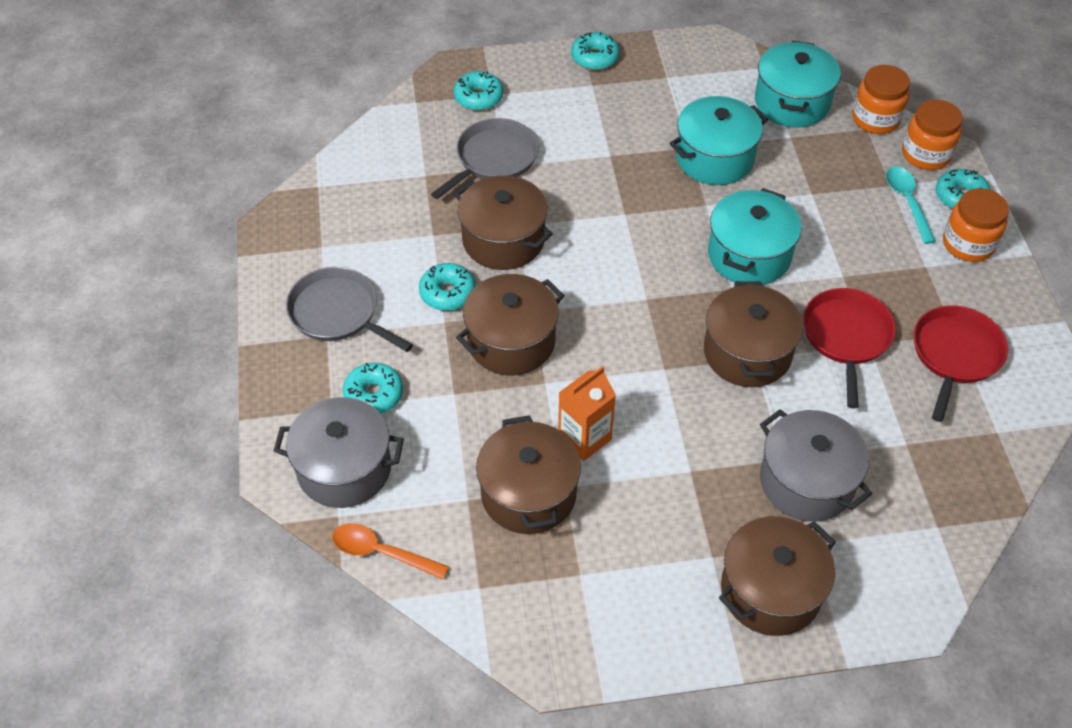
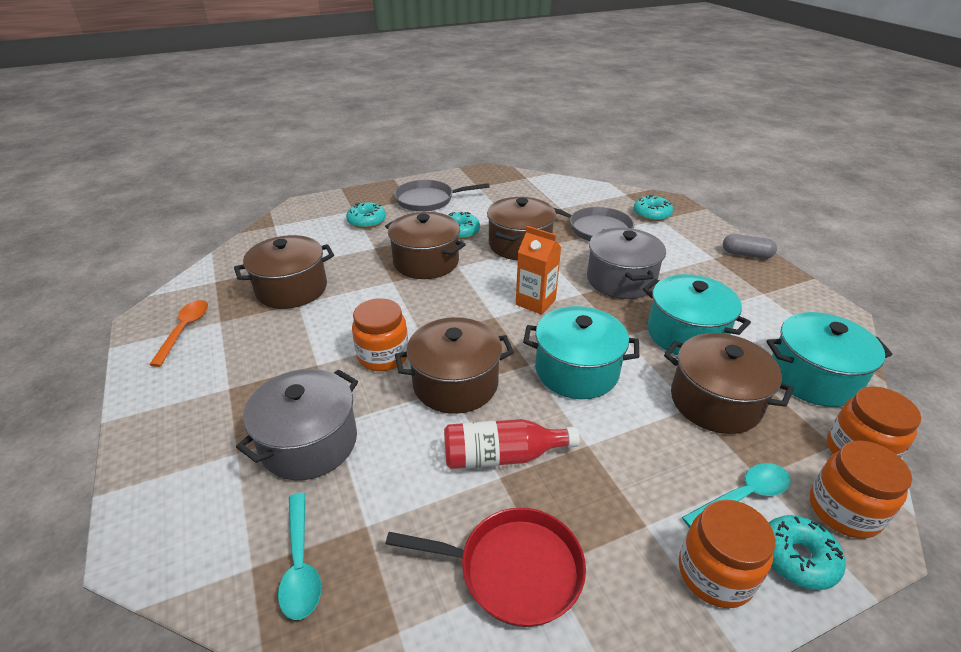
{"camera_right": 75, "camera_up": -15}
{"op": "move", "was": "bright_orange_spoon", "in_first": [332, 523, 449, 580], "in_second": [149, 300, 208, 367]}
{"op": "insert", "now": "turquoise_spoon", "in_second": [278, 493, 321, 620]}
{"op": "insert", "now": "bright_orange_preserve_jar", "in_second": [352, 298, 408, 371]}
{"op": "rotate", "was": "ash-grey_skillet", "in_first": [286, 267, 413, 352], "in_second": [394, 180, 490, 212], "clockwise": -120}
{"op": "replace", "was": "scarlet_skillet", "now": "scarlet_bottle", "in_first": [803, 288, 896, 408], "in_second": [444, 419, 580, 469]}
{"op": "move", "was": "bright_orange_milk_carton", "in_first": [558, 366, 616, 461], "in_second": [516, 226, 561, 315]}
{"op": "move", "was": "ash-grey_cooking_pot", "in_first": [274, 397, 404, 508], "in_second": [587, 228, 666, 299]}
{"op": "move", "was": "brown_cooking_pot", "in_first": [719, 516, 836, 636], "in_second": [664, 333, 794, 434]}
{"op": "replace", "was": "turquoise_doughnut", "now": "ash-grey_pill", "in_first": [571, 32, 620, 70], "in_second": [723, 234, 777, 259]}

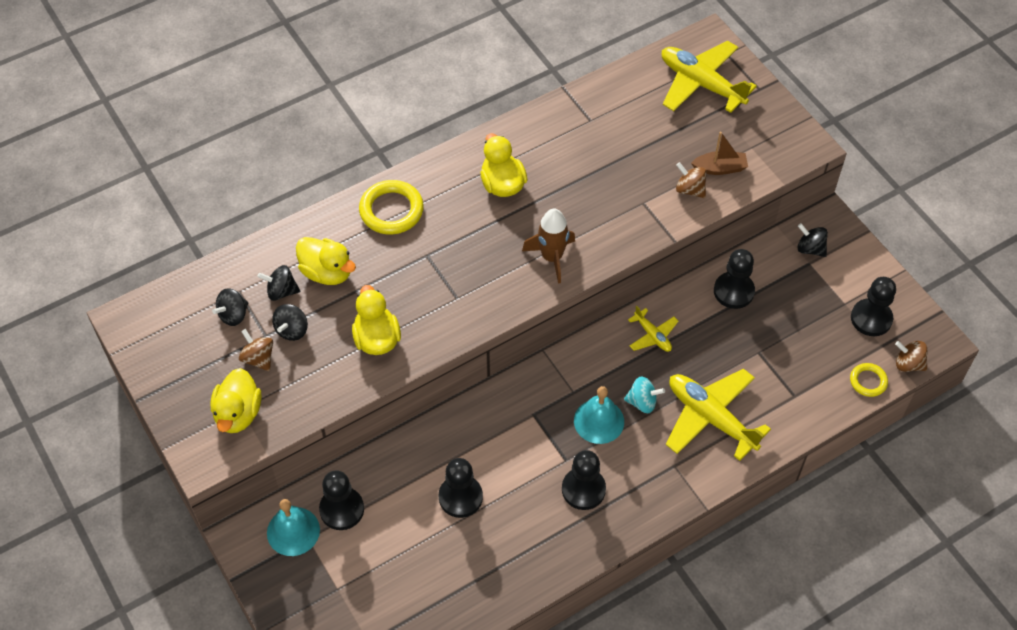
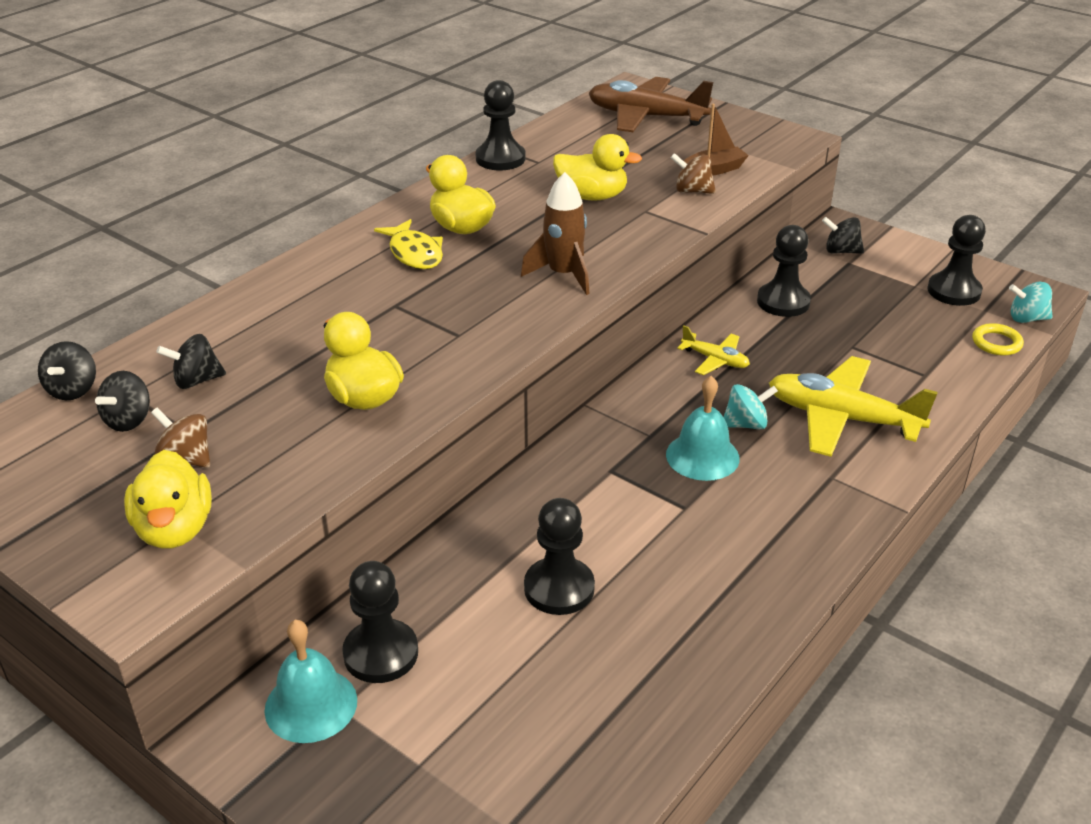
{"camera_right": -20, "camera_up": -20}
{"op": "move", "was": "ebony_whirligig", "in_first": [272, 304, 308, 341], "in_second": [38, 341, 96, 400]}
{"op": "insert", "now": "golden_fish_figure", "in_second": [374, 219, 443, 269]}
{"op": "move", "was": "ebony_pawn", "in_first": [562, 450, 606, 510], "in_second": [476, 80, 525, 170]}
{"op": "move", "was": "golden_toy_duck", "in_first": [296, 237, 356, 285], "in_second": [553, 134, 642, 201]}
{"op": "recolor", "was": "golden_plane", "now": "brown_plane", "in_first": [662, 41, 757, 113], "in_second": [589, 77, 713, 132]}
{"op": "recolor", "was": "brown_whirligig", "now": "turquoise_whirligig", "in_first": [895, 341, 927, 372], "in_second": [1009, 282, 1053, 323]}
{"op": "delete", "was": "golden_hoop", "in_first": [359, 180, 424, 234]}

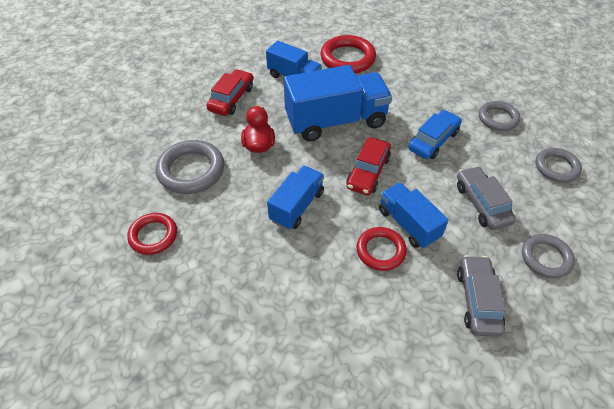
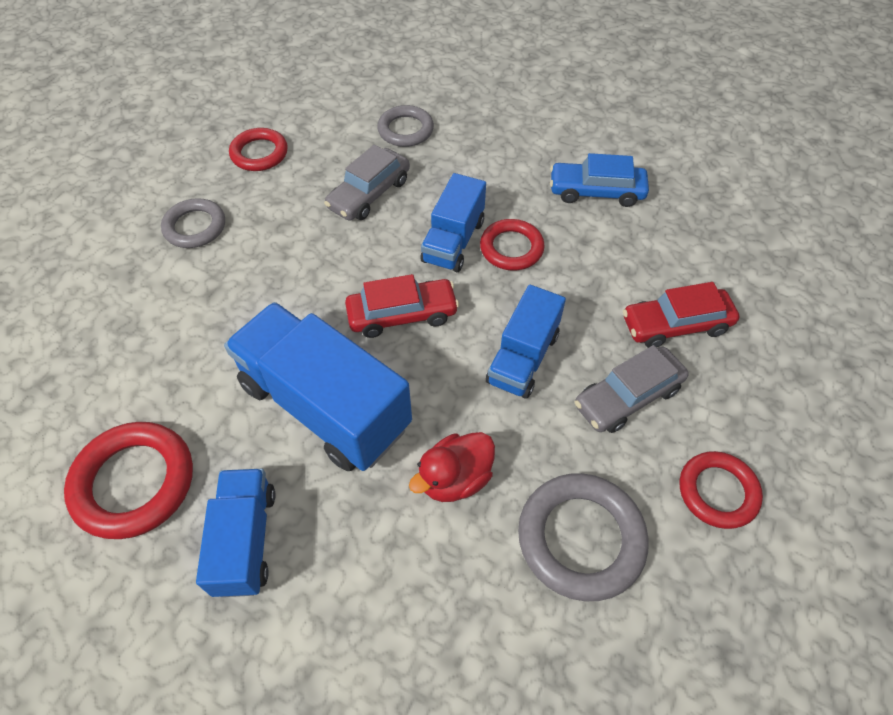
{"camera_right": -125, "camera_up": 5}
{"op": "recolor", "was": "ash-grey_hoop", "now": "scarlet_hoop", "in_first": [536, 148, 582, 183], "in_second": [229, 128, 288, 171]}
{"op": "rotate", "was": "blue_lorry", "in_first": [267, 165, 324, 230], "in_second": [486, 285, 566, 398], "clockwise": -60}
{"op": "move", "was": "blue_toy_car", "in_first": [408, 110, 462, 159], "in_second": [550, 153, 649, 207]}
{"op": "move", "was": "ash-grey_toy_car", "in_first": [457, 255, 506, 337], "in_second": [574, 345, 689, 433]}
{"op": "move", "was": "scarlet_toy_car", "in_first": [207, 69, 253, 116], "in_second": [623, 282, 740, 348]}

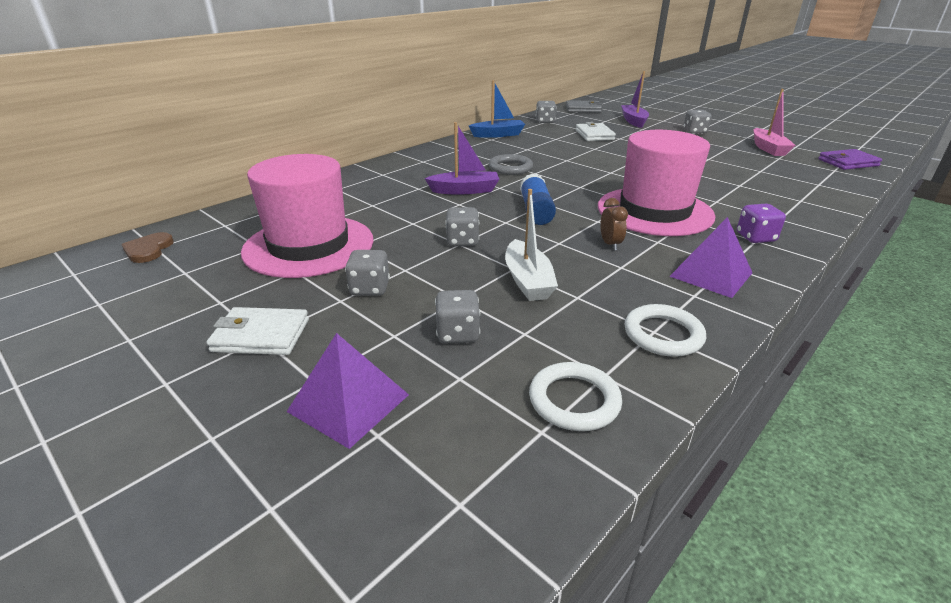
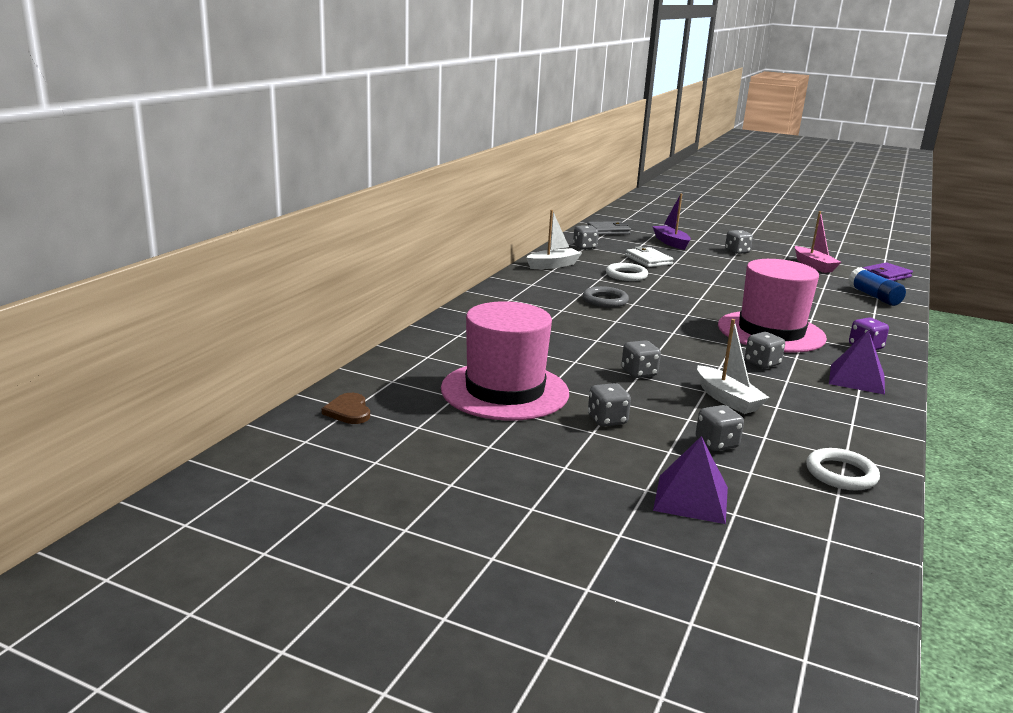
{"camera_right": -20, "camera_up": -10}
{"op": "recolor", "was": "blue_toy_boat", "now": "pure_white_toy_boat", "in_first": [469, 80, 525, 138], "in_second": [526, 210, 582, 269]}
{"op": "move", "was": "pure_white_hoop", "in_first": [625, 304, 706, 357], "in_second": [606, 263, 648, 281]}
{"op": "replace", "was": "brown_bedside_clock", "now": "ash-grey_die", "in_first": [600, 198, 628, 251], "in_second": [745, 332, 785, 369]}
{"op": "move", "was": "blue_glue", "in_first": [520, 173, 556, 225], "in_second": [848, 268, 906, 306]}
{"op": "delete", "was": "pure_white_wallet", "in_first": [206, 307, 309, 355]}
{"op": "delete", "was": "purple_toy_boat", "in_first": [425, 122, 499, 195]}

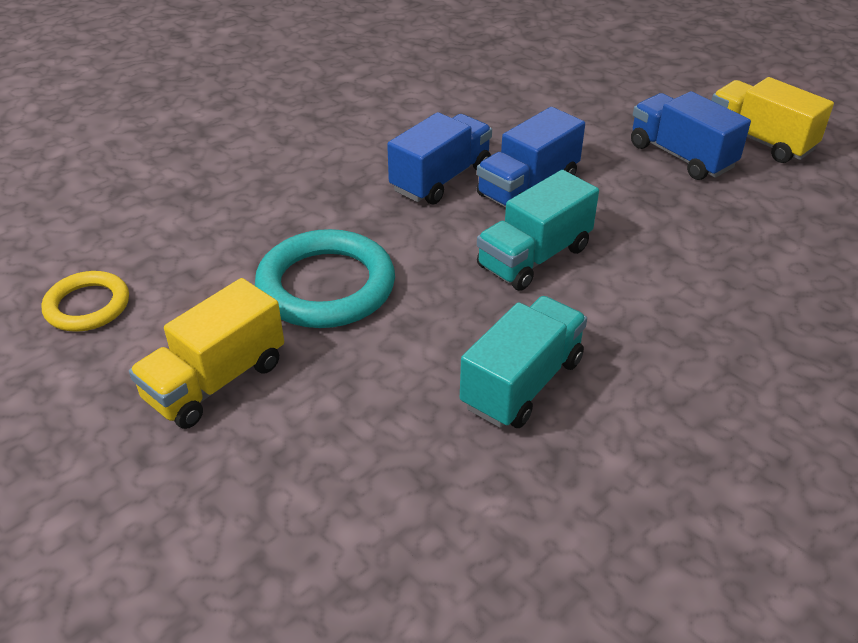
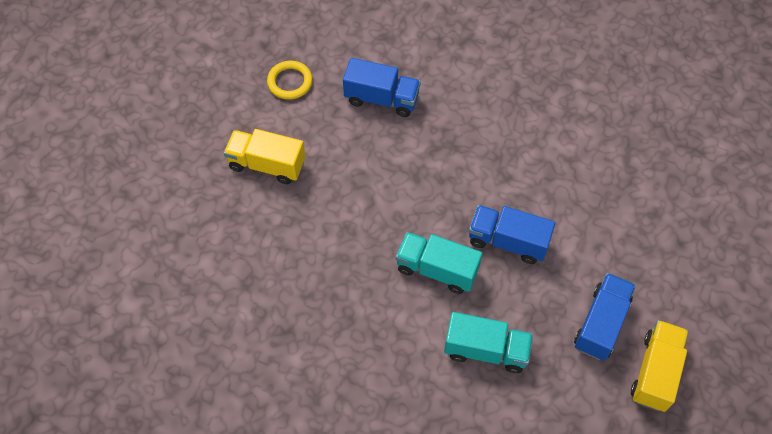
{"camera_right": 65, "camera_up": 20}
{"op": "move", "was": "blue_lorry", "in_first": [387, 112, 492, 204], "in_second": [343, 58, 421, 117]}
{"op": "move", "was": "turquoise_lorry", "in_first": [460, 296, 587, 428], "in_second": [444, 312, 533, 373]}
{"op": "delete", "was": "turquoise_hoop", "in_first": [255, 229, 395, 328]}

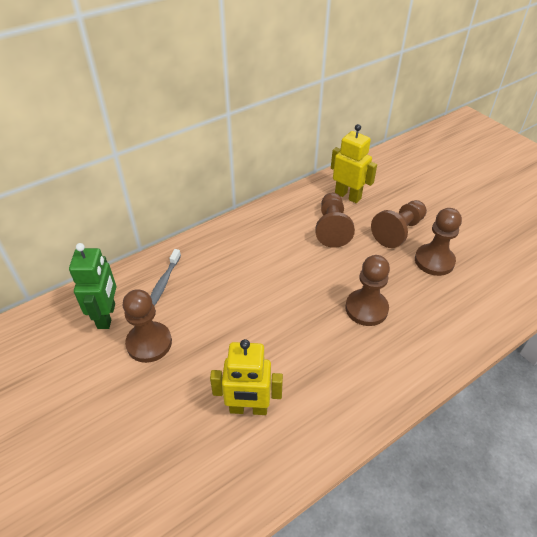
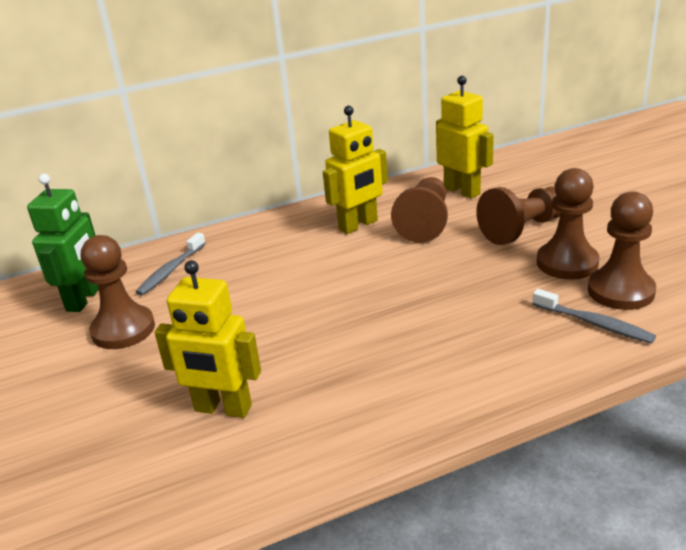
{"camera_right": 15, "camera_up": -15}
{"op": "insert", "now": "golden_toy_robot", "in_second": [323, 106, 388, 234]}
{"op": "insert", "now": "ash-grey_dental_brush", "in_second": [532, 289, 656, 343]}
{"op": "move", "was": "brown_pawn", "in_first": [346, 255, 390, 326], "in_second": [588, 191, 656, 310]}

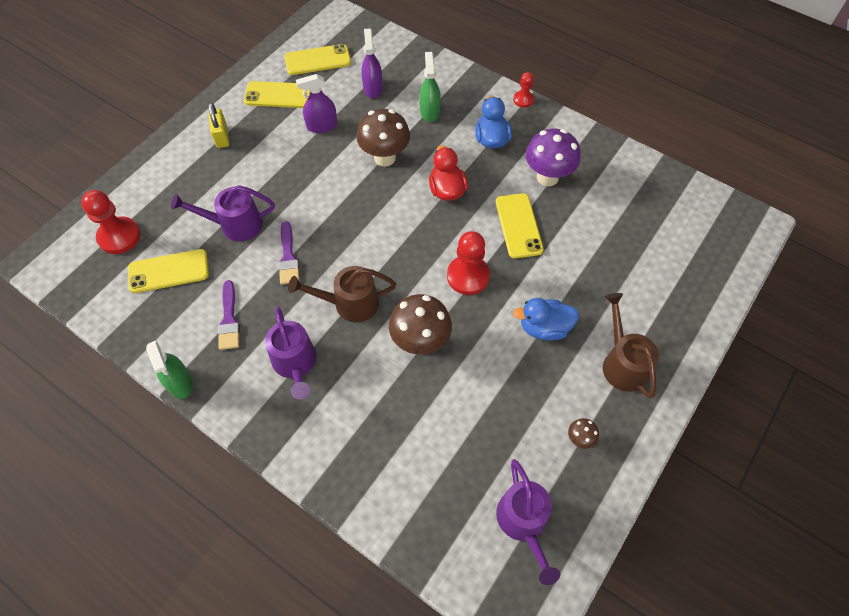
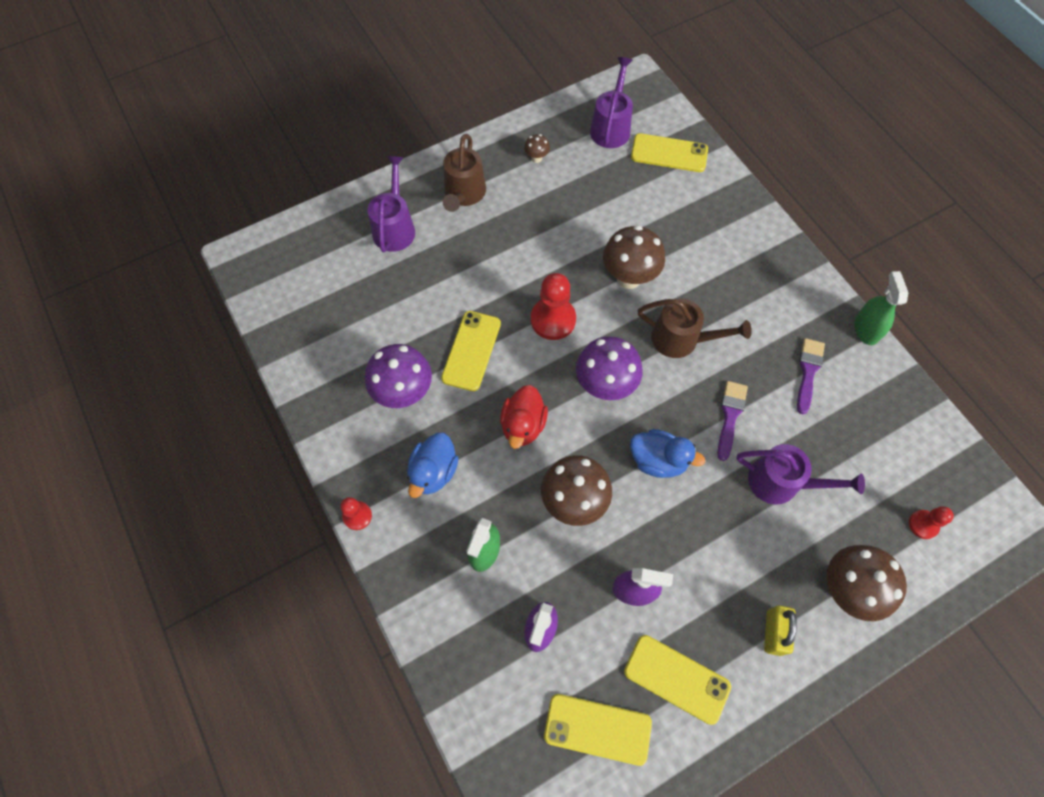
{"camera_right": -155, "camera_up": 5}
{"op": "move", "was": "purple_sprinkling_can", "in_first": [265, 307, 316, 400], "in_second": [367, 156, 415, 252]}
{"op": "insert", "now": "purple_fungus", "in_second": [576, 336, 643, 400]}
{"op": "move", "was": "blue_toy_duck", "in_first": [513, 298, 579, 340], "in_second": [630, 429, 705, 478]}
{"op": "move", "was": "golden_phone", "in_first": [128, 249, 209, 293], "in_second": [631, 133, 708, 172]}
{"op": "insert", "now": "brown_fungus", "in_second": [827, 545, 907, 621]}
{"op": "resize", "was": "scarlet_pawn", "in_first": [81, 190, 140, 254], "in_second": [909, 506, 954, 539], "ratio": 0.56}

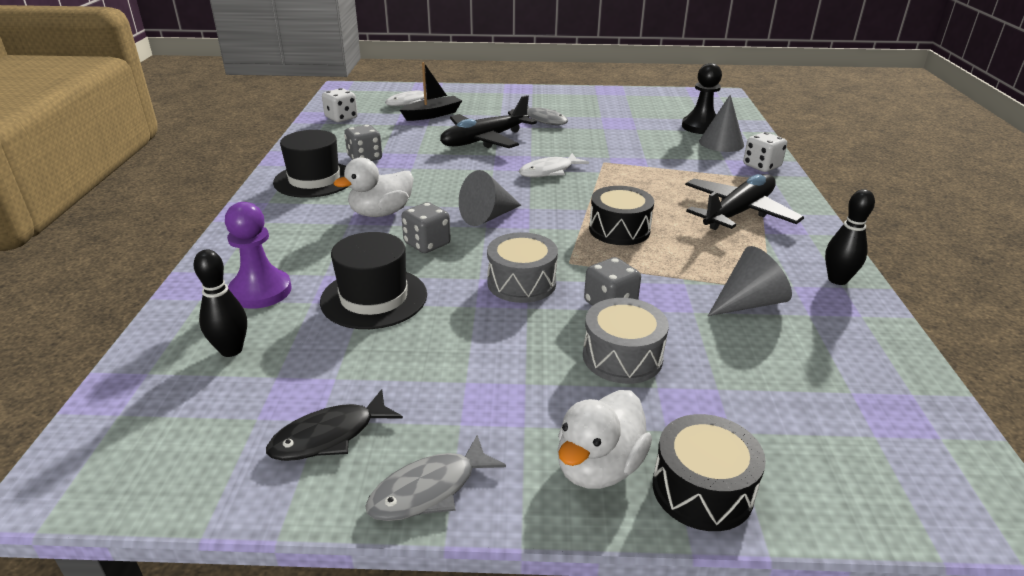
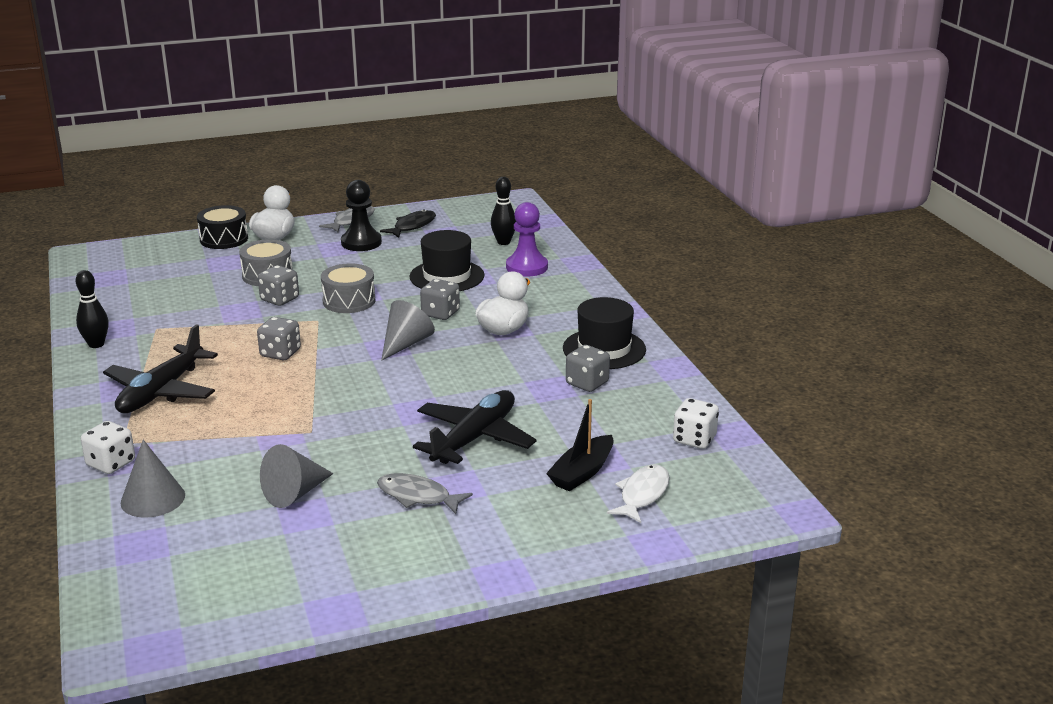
{"camera_right": 160, "camera_up": -5}
{"op": "replace", "was": "ebony_snare_drum", "now": "ash-grey_die", "in_first": [589, 186, 654, 245], "in_second": [257, 317, 301, 360]}
{"op": "move", "was": "ash-grey_cone_shape", "in_first": [708, 246, 792, 316], "in_second": [260, 444, 334, 508]}
{"op": "move", "was": "ebony_pawn", "in_first": [682, 63, 722, 134], "in_second": [341, 180, 382, 251]}
{"op": "delete", "was": "pure_white_fish_figure", "in_first": [519, 153, 589, 178]}

